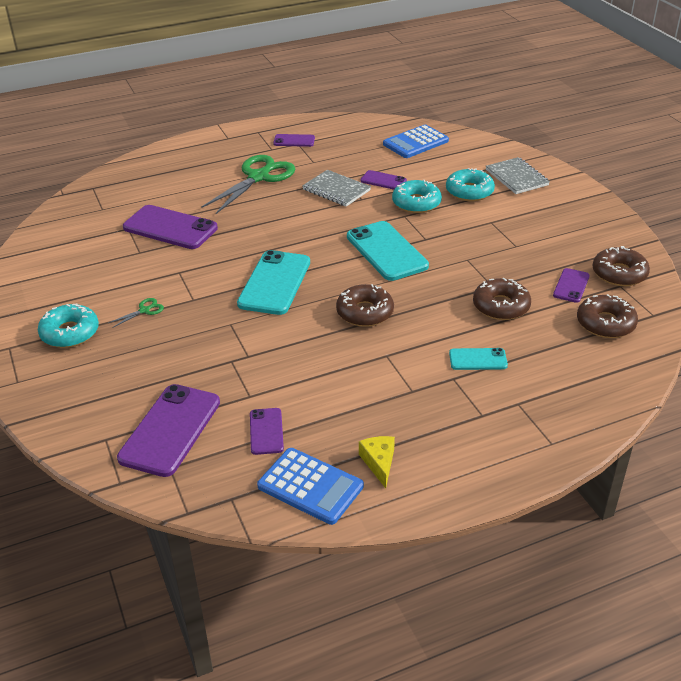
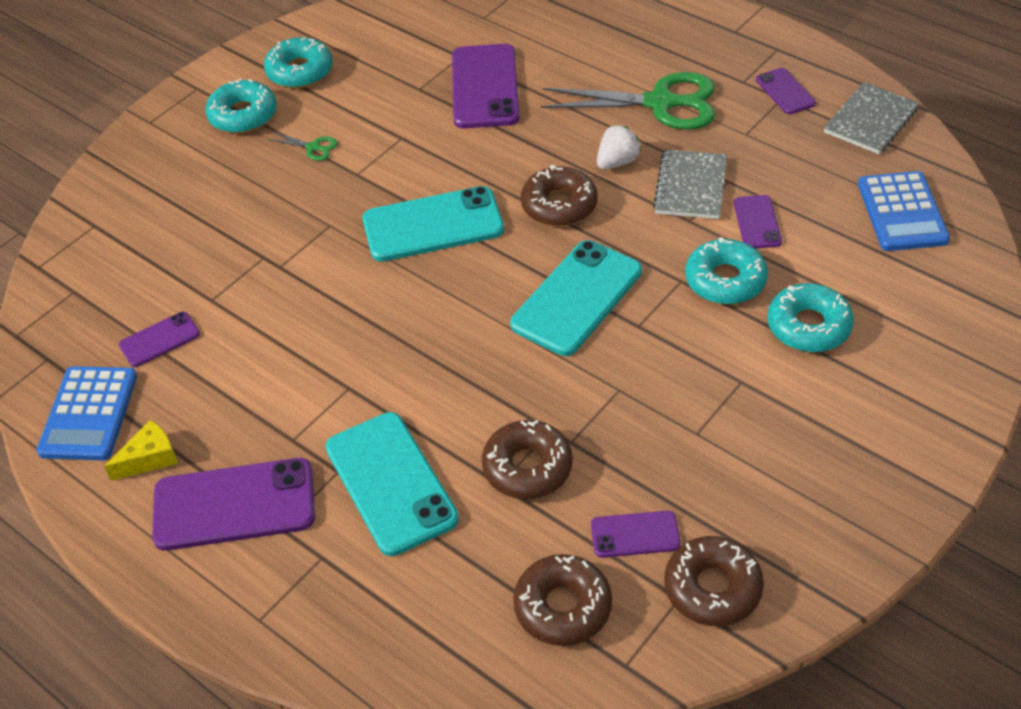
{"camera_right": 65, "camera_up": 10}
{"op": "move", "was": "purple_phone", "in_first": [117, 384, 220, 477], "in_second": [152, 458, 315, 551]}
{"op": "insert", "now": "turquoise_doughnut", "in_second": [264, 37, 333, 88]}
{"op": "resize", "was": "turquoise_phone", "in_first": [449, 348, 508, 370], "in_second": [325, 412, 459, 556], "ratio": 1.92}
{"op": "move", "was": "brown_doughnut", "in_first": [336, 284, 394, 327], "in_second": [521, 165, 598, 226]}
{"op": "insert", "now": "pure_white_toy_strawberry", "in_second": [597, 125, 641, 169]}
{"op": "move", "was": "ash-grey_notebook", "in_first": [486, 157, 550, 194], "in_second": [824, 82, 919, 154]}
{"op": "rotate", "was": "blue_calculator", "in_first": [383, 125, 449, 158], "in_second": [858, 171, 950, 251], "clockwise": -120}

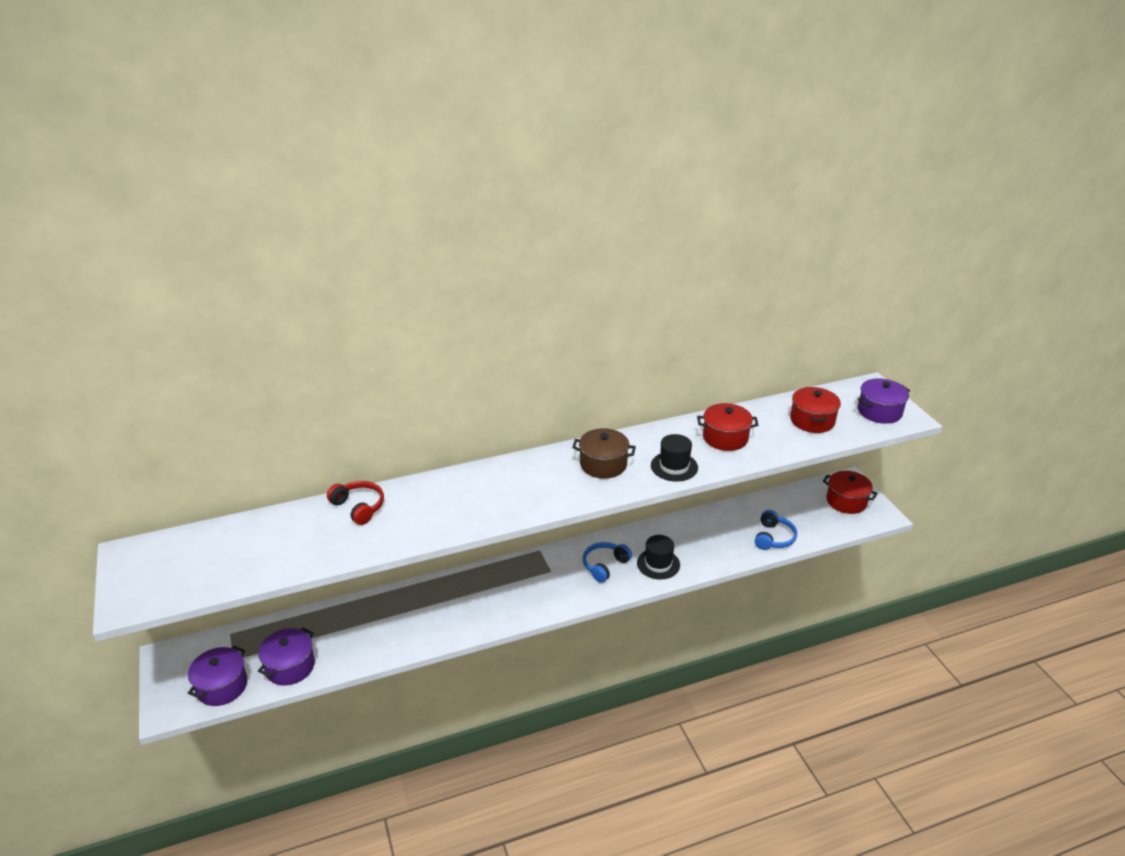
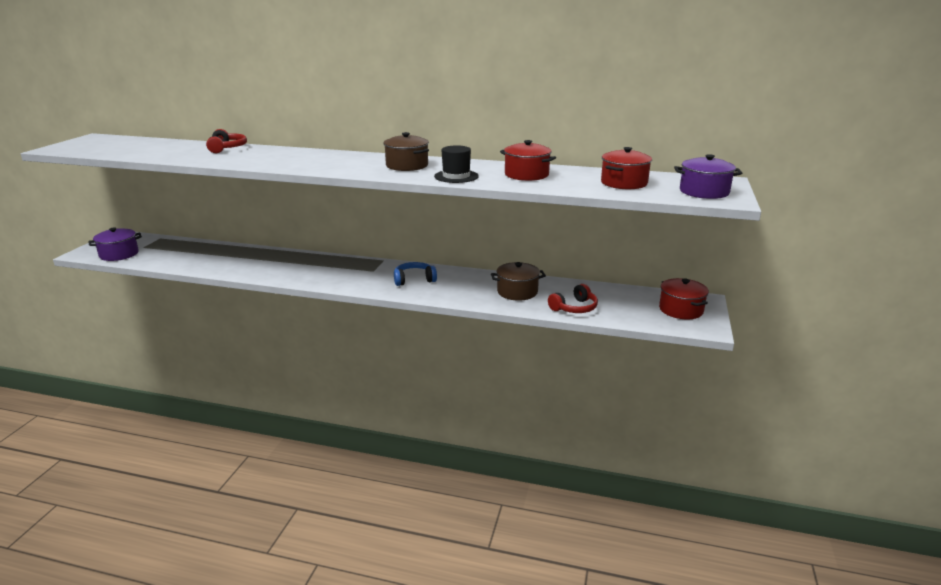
{"camera_right": 35, "camera_up": -10}
{"op": "insert", "now": "brown_cooking_pot", "in_second": [491, 262, 546, 301]}
{"op": "recolor", "was": "blue_headphones", "now": "scarlet_headphones", "in_first": [755, 510, 797, 550], "in_second": [548, 284, 598, 313]}
{"op": "delete", "was": "purple_cooking_pot", "in_first": [258, 627, 315, 685]}
{"op": "delete", "was": "ebony_hat", "in_first": [637, 535, 680, 579]}

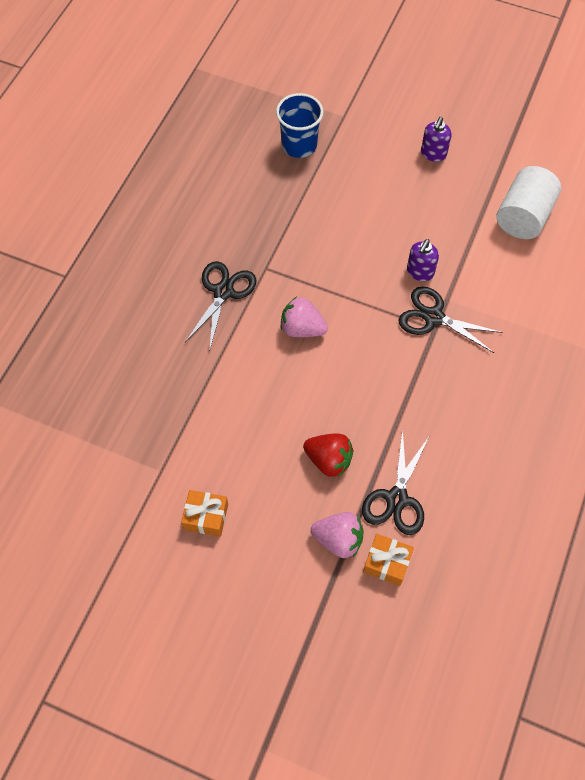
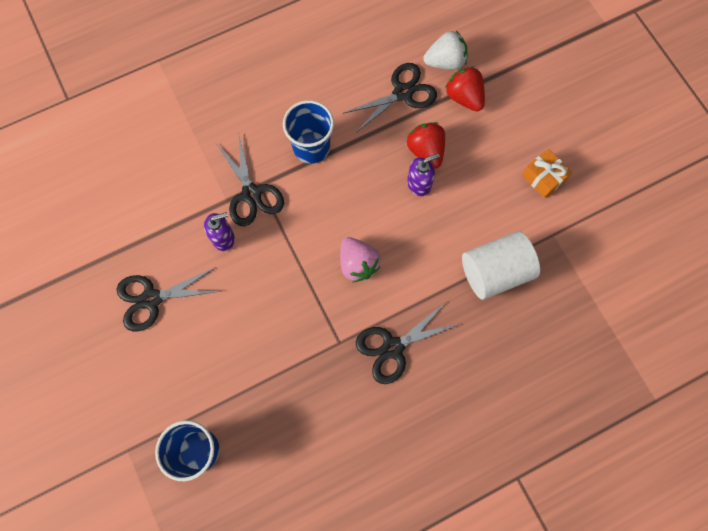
{"camera_right": -140, "camera_up": 10}
{"op": "insert", "now": "ebony_pair_of_scissors", "in_second": [117, 267, 222, 331]}
{"op": "insert", "now": "blue_beaker", "in_second": [283, 100, 334, 163]}
{"op": "move", "was": "purple_soap_pump", "in_first": [421, 117, 452, 162], "in_second": [407, 153, 440, 196]}
{"op": "replace", "was": "bright_orange_wrapped_gift", "now": "pure_white_toy_strawberry", "in_first": [363, 534, 414, 586], "in_second": [423, 31, 467, 70]}
{"op": "recolor", "was": "pink_toy_strawberry", "now": "scarlet_toy_strawberry", "in_first": [311, 512, 363, 558], "in_second": [445, 66, 485, 112]}
{"op": "move", "was": "pure_white_cylinder_shape", "in_first": [496, 166, 561, 239], "in_second": [462, 231, 540, 299]}

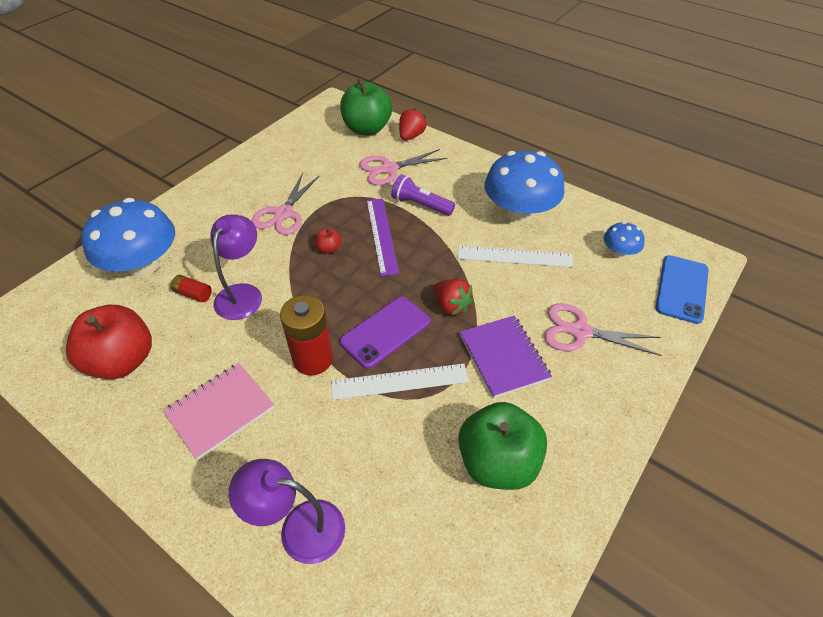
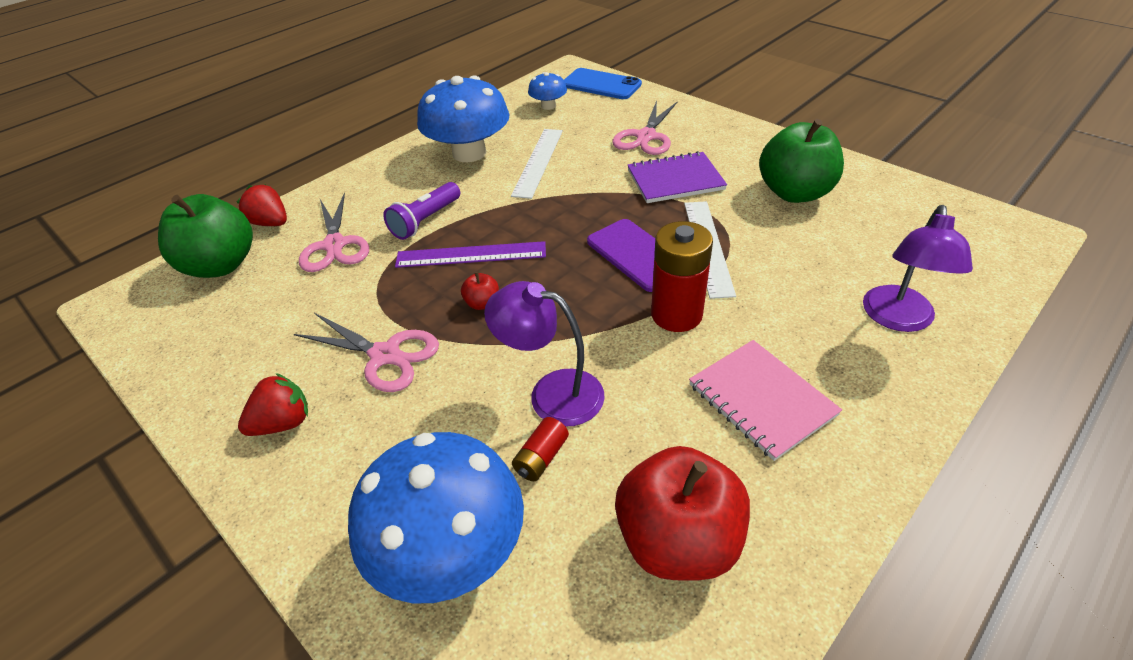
{"camera_right": -80, "camera_up": -5}
{"op": "move", "was": "scarlet_toy_strawberry", "in_first": [434, 279, 474, 315], "in_second": [238, 373, 308, 436]}

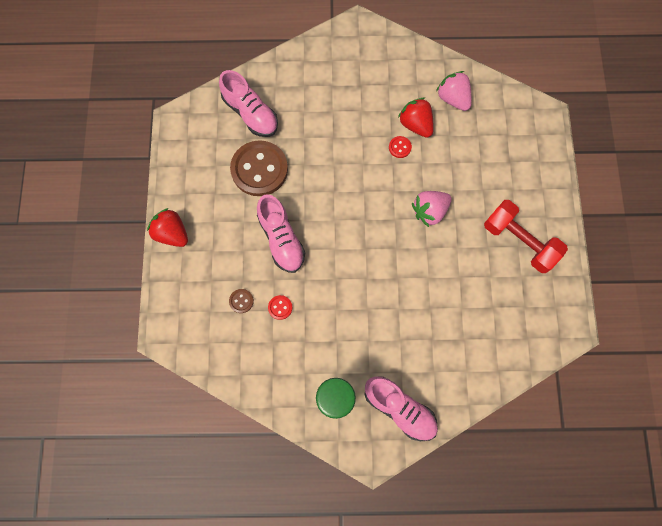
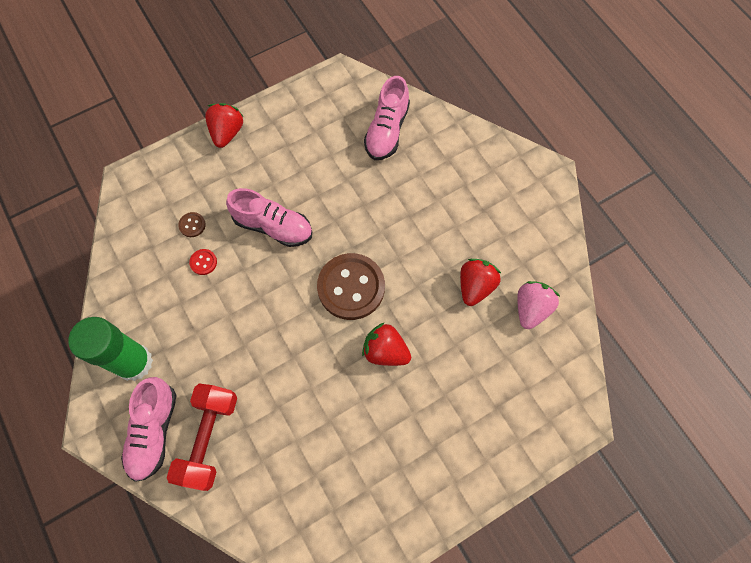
{"camera_right": 60, "camera_up": -5}
{"op": "move", "was": "scarlet_hand_weight", "in_first": [484, 200, 568, 273], "in_second": [167, 384, 237, 491]}
{"op": "rotate", "was": "pink_shoe", "in_first": [257, 194, 305, 273], "in_second": [226, 188, 312, 247], "clockwise": -105}
{"op": "move", "was": "brown_sewing_button", "in_first": [230, 140, 288, 196], "in_second": [317, 253, 385, 320]}
{"op": "recolor", "was": "pink_toy_strawberry", "now": "scarlet_toy_strawberry", "in_first": [412, 191, 452, 227], "in_second": [362, 323, 411, 366]}
{"op": "delete", "was": "scarlet_sewing_button", "in_first": [389, 136, 412, 158]}

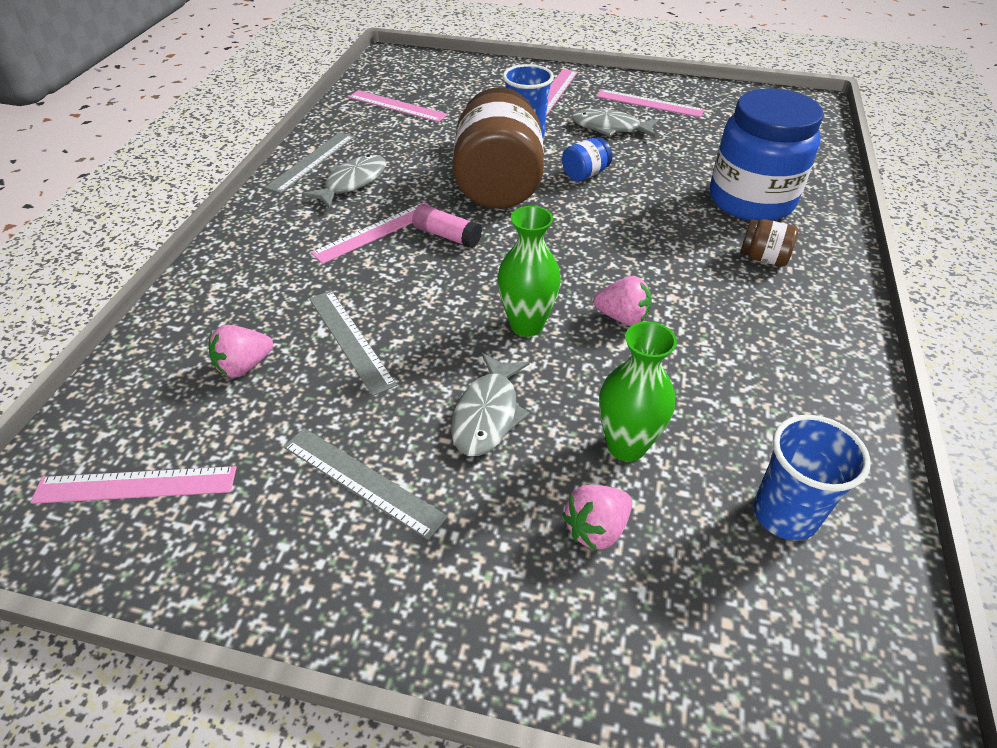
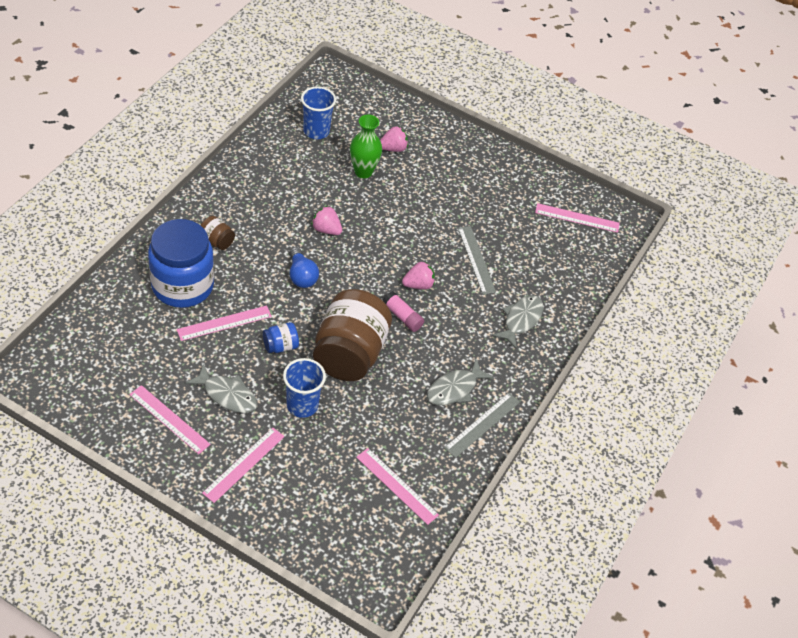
{"camera_right": -170, "camera_up": 5}
{"op": "move", "was": "pink_straightedge", "in_first": [311, 202, 430, 264], "in_second": [177, 306, 272, 341]}
{"op": "insert", "now": "blue_lightbulb", "in_second": [290, 247, 319, 288]}
{"op": "move", "was": "pink_toy_strawberry", "in_first": [209, 325, 273, 378], "in_second": [402, 262, 435, 289]}
{"op": "move", "was": "ash-grey_fish_figure", "in_first": [451, 353, 530, 456], "in_second": [492, 295, 543, 349]}
{"op": "delete", "was": "ash-grey_straightedge", "in_first": [283, 428, 448, 540]}
{"op": "delete", "was": "green_flower_vase", "in_first": [497, 206, 561, 337]}

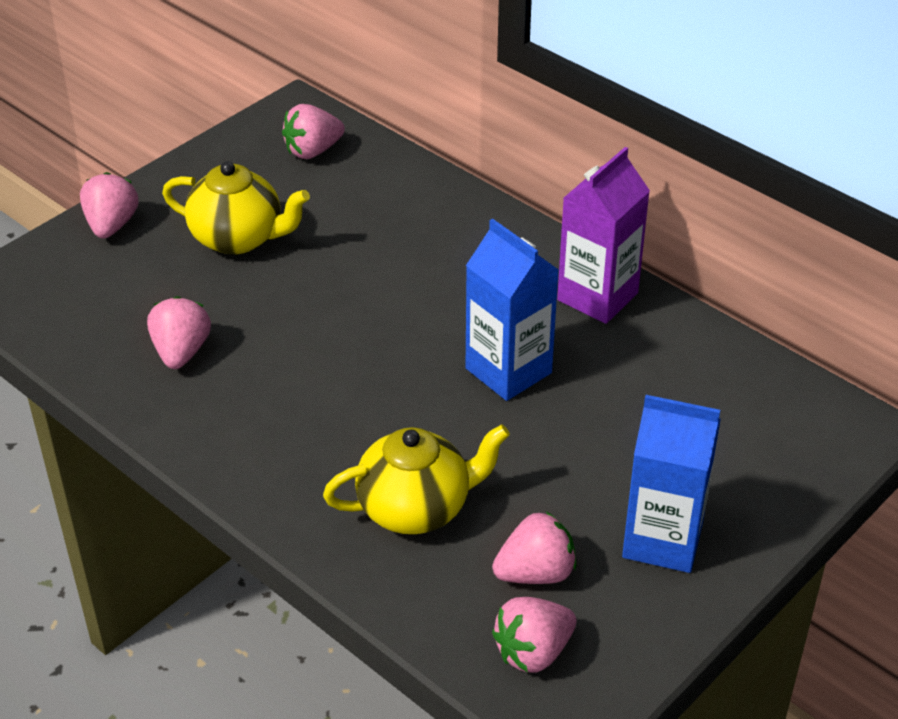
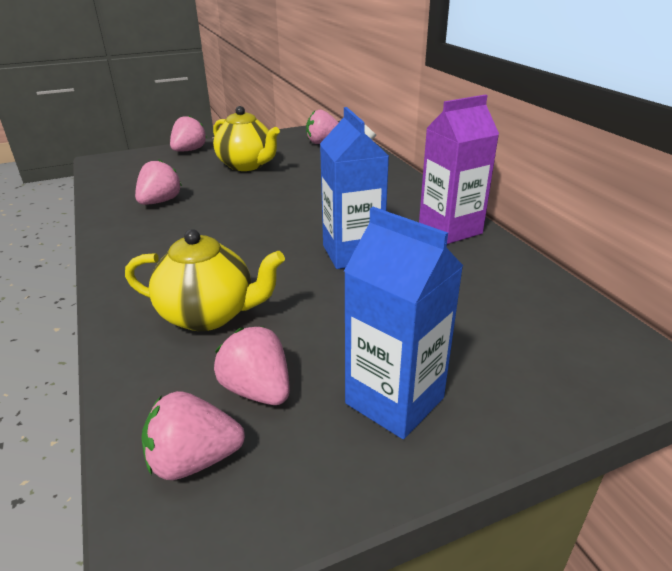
{"camera_right": 25, "camera_up": -10}
{"op": "rotate", "was": "pink_toy_strawberry", "in_first": [492, 512, 576, 584], "in_second": [214, 326, 290, 405], "clockwise": -135}

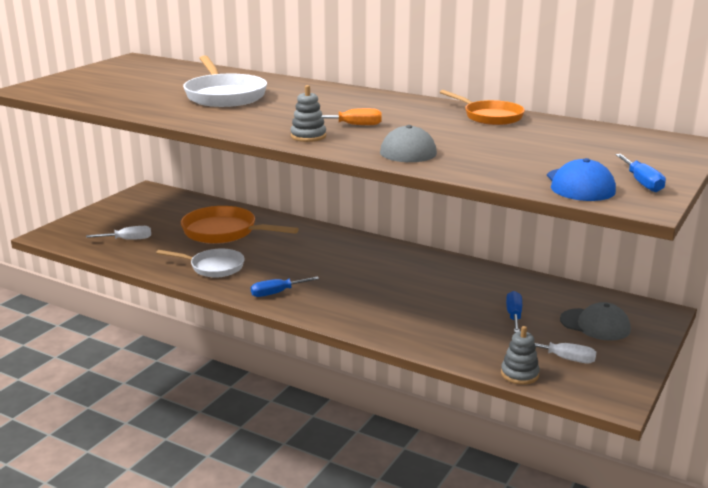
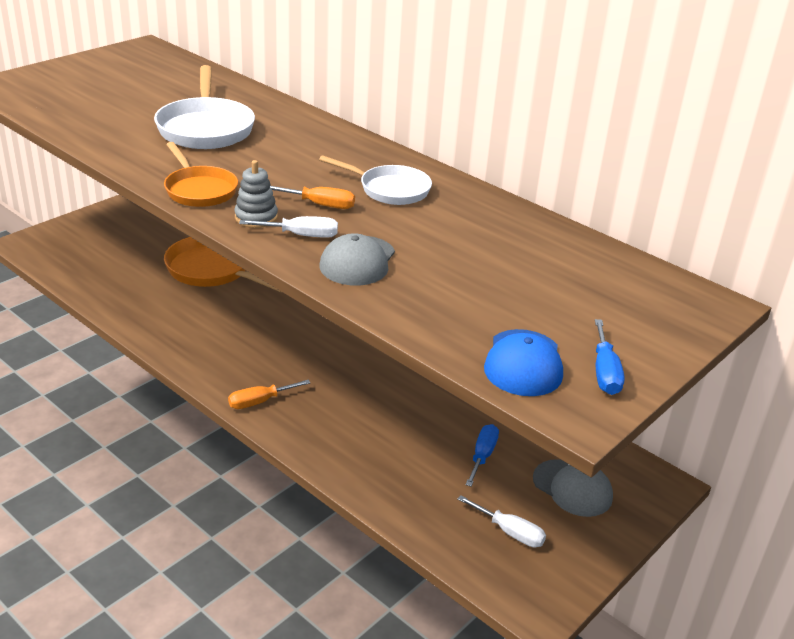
{"camera_right": 10, "camera_up": 10}
{"op": "move", "was": "bright_orange_skillet", "in_first": [440, 90, 525, 125], "in_second": [164, 142, 238, 207]}
{"op": "insert", "now": "bright_orange_flat_screwdriver", "in_second": [228, 380, 310, 409]}
{"op": "move", "was": "pure_white_flat_screwdriver", "in_first": [86, 226, 151, 240], "in_second": [239, 216, 338, 238]}
{"op": "move", "was": "pure_white_skillet", "in_first": [156, 248, 245, 278], "in_second": [319, 155, 432, 205]}
{"op": "delete", "was": "blue_flat_screwdriver", "in_first": [251, 276, 319, 297]}
{"op": "delete", "was": "ash-grey_stacking_toy", "in_first": [501, 326, 540, 385]}

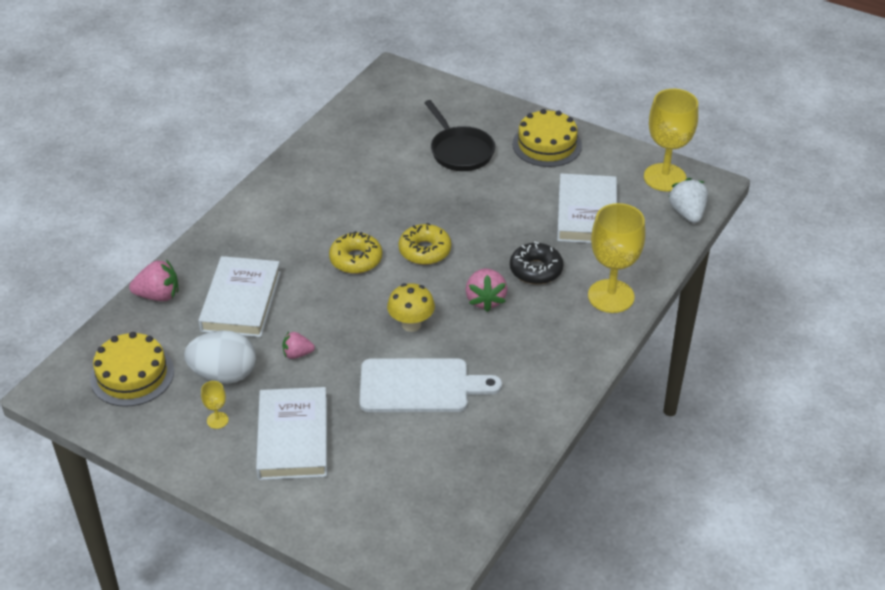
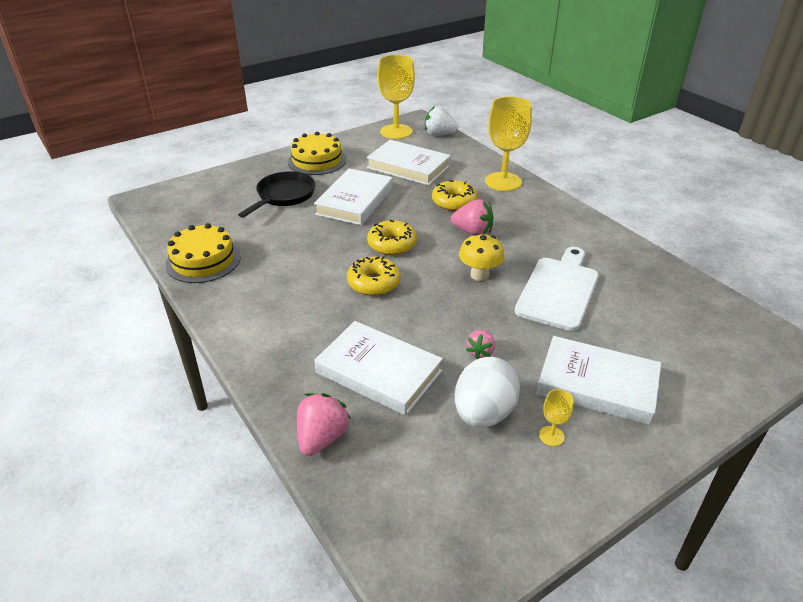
{"camera_right": -65, "camera_up": -5}
{"op": "move", "was": "golden_gateau", "in_first": [90, 332, 174, 407], "in_second": [165, 223, 241, 283]}
{"op": "rotate", "was": "ebony_skillet", "in_first": [425, 100, 495, 171], "in_second": [238, 171, 315, 218], "clockwise": -60}
{"op": "insert", "now": "pure_white_hardcover", "in_second": [314, 168, 393, 225]}
{"op": "recolor", "was": "ebony_doughnut", "now": "golden_doughnut", "in_first": [510, 241, 563, 284], "in_second": [432, 180, 477, 211]}

